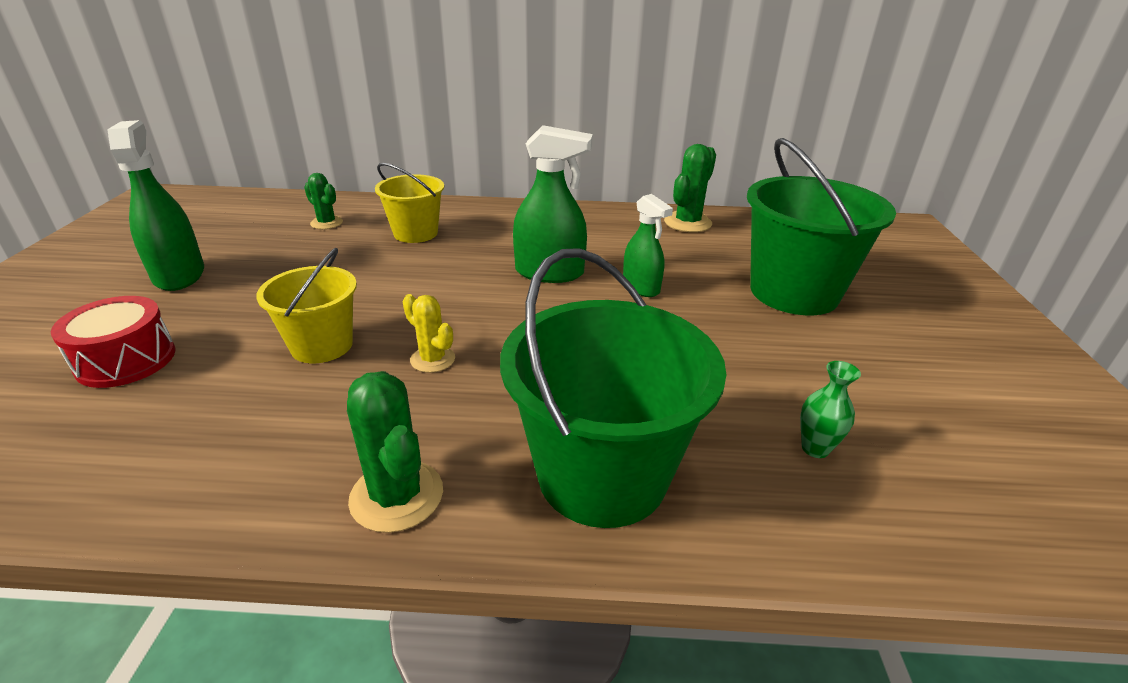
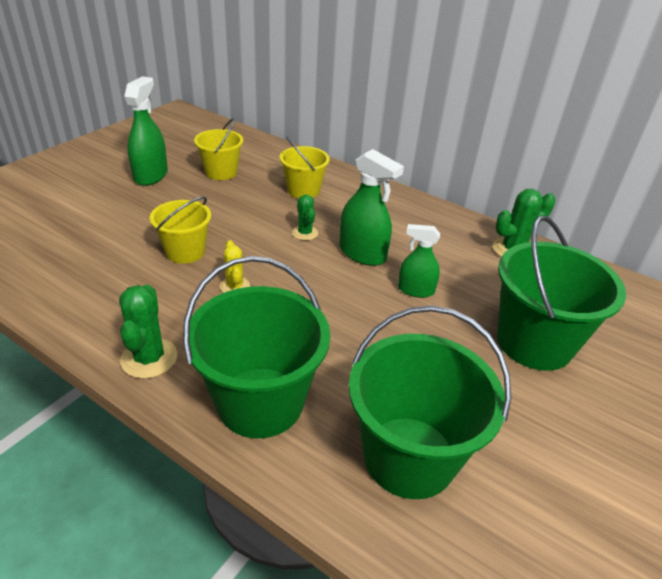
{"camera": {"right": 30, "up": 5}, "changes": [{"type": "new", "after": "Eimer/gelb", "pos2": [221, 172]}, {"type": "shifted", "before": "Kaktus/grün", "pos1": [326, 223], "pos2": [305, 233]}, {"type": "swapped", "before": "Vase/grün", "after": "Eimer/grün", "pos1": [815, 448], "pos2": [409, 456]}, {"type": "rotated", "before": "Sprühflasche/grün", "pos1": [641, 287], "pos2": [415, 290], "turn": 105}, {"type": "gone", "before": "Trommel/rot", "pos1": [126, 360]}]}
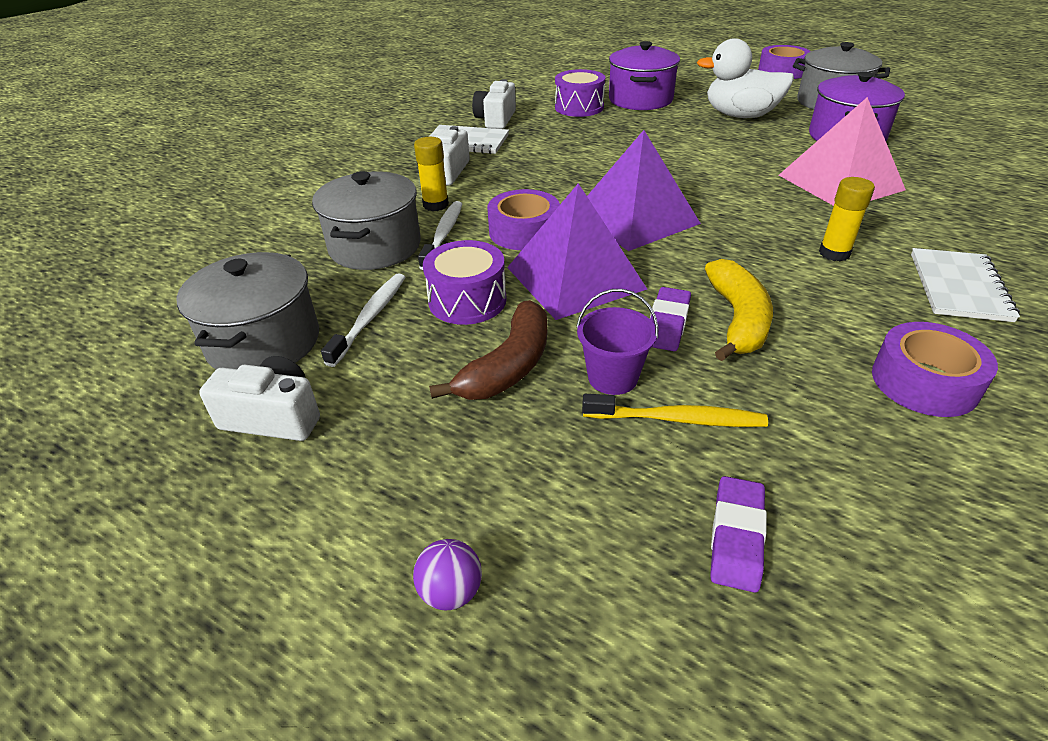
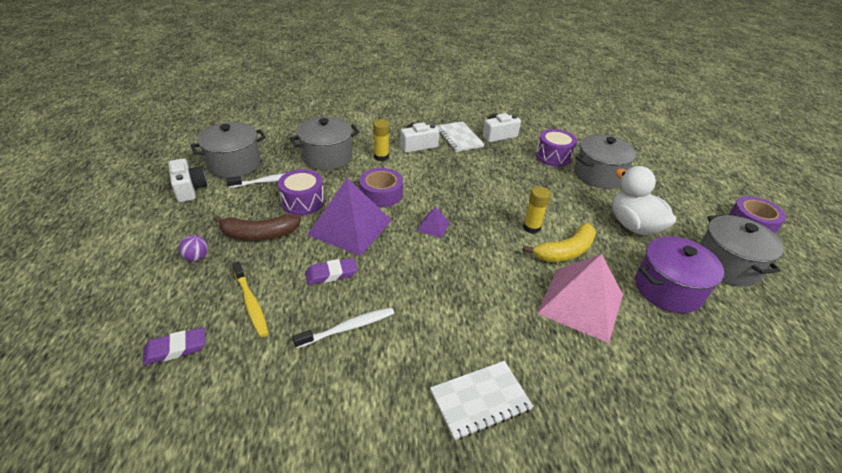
{"camera": {"right": 50, "up": 0}, "changes": [{"type": "shifted", "before": "Ball/lila", "pos1": [451, 591], "pos2": [197, 257]}, {"type": "shifted", "before": "Zahnbürste/weiß", "pos1": [443, 235], "pos2": [348, 328]}, {"type": "scaled", "before": "Pyramide/lila", "pos1": [635, 218], "pos2": [433, 226], "scale": 0.44}, {"type": "shifted", "before": "Klebestift/gelb", "pos1": [834, 253], "pos2": [531, 227]}, {"type": "shifted", "before": "Banane/gelb", "pos1": [737, 319], "pos2": [565, 251]}, {"type": "repainted", "before": "Kochtopf/lila", "after": "Kochtopf/grau", "pos1": [640, 100], "pos2": [598, 175]}, {"type": "gone", "before": "Eimer/lila", "pos1": [612, 377]}, {"type": "gone", "before": "Klebeband/lila", "pos1": [924, 382]}]}
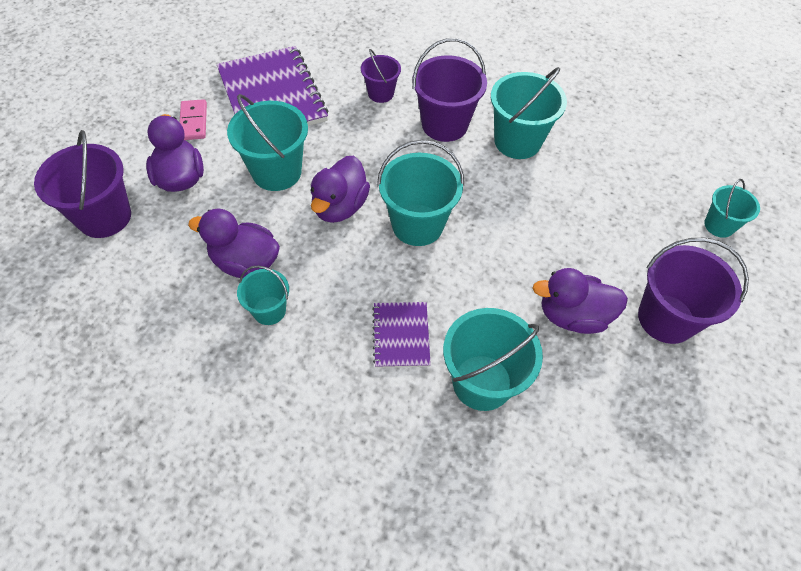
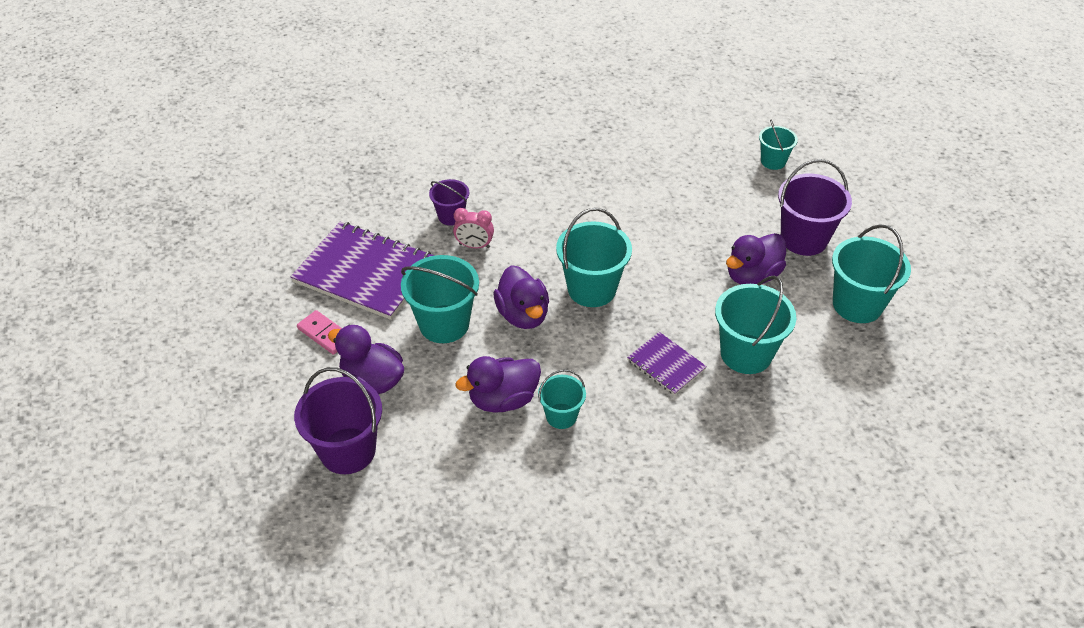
{"camera": {"right": -40, "up": -10}, "changes": [{"type": "new", "after": "Wecker/rosa", "pos2": [474, 246]}, {"type": "shifted", "before": "Eimer/türkis", "pos1": [517, 141], "pos2": [857, 304]}, {"type": "gone", "before": "Eimer/lila", "pos1": [444, 124]}]}
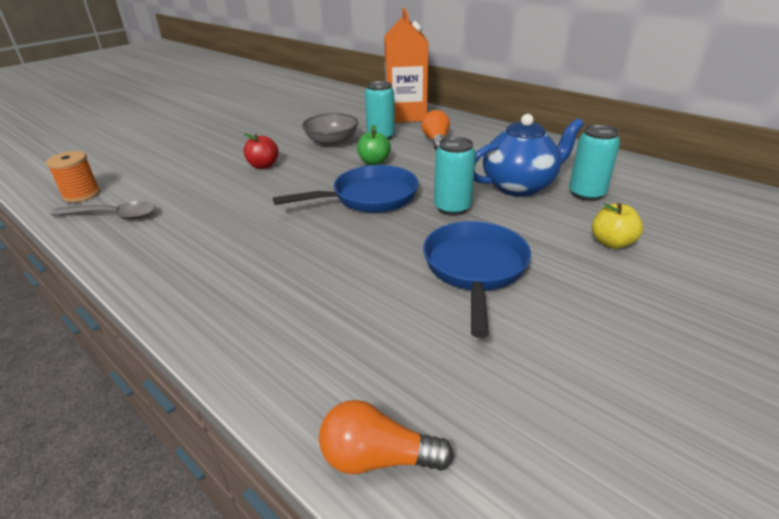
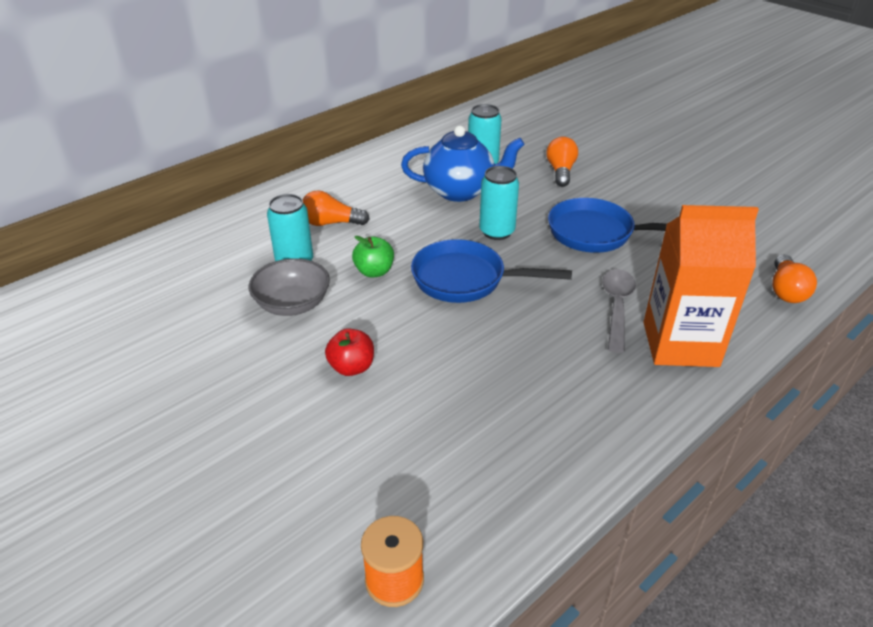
{"camera": {"right": -85, "up": 5}, "changes": [{"type": "rotated", "before": "Teekanne/blau", "pos1": [519, 186], "pos2": [460, 191], "turn": 105}, {"type": "rotated", "before": "Pfanne/blau", "pos1": [369, 197], "pos2": [465, 279], "turn": -60}, {"type": "swapped", "before": "Apfel/gelb", "after": "Glühbirne/orange", "pos1": [611, 243], "pos2": [560, 171]}, {"type": "shifted", "before": "Löffel/grau", "pos1": [113, 216], "pos2": [616, 307]}, {"type": "shifted", "before": "Getränkekarton/orange", "pos1": [406, 115], "pos2": [680, 344]}]}
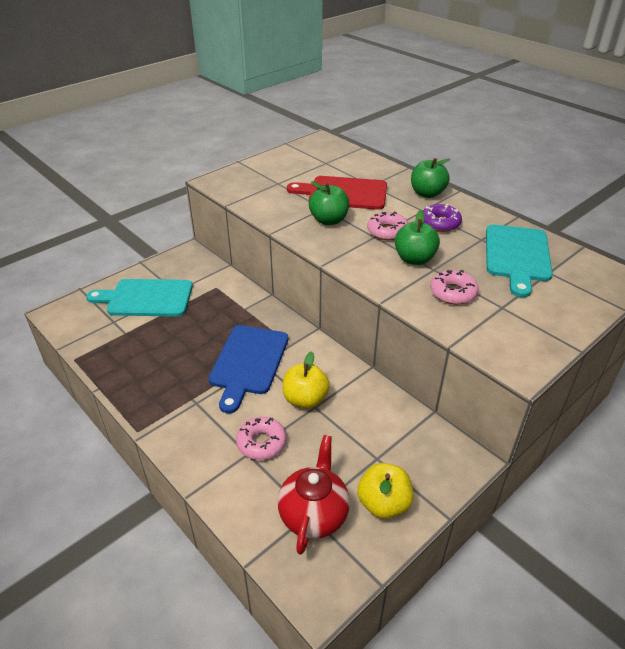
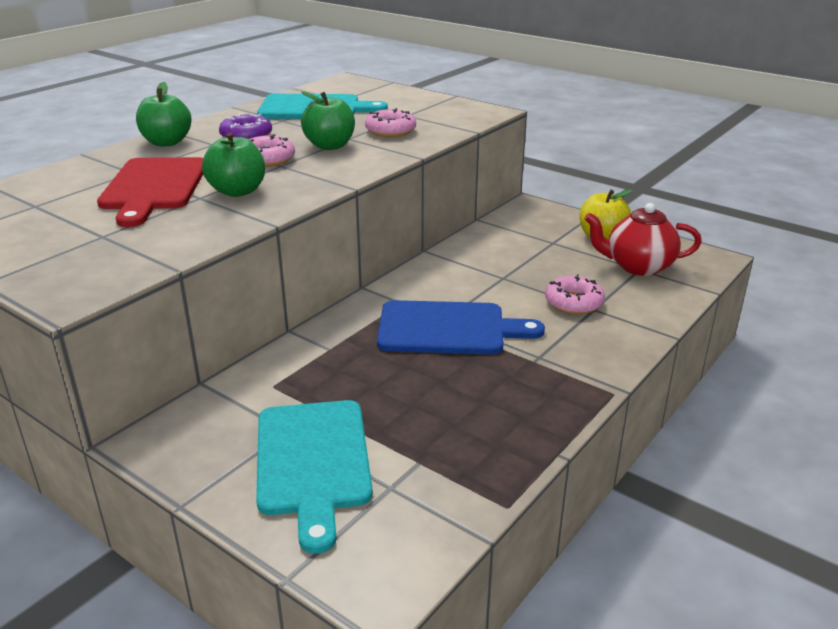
{"camera": {"right": -100, "up": -10}, "changes": [{"type": "gone", "before": "Apfel/gelb", "pos1": [305, 399]}]}
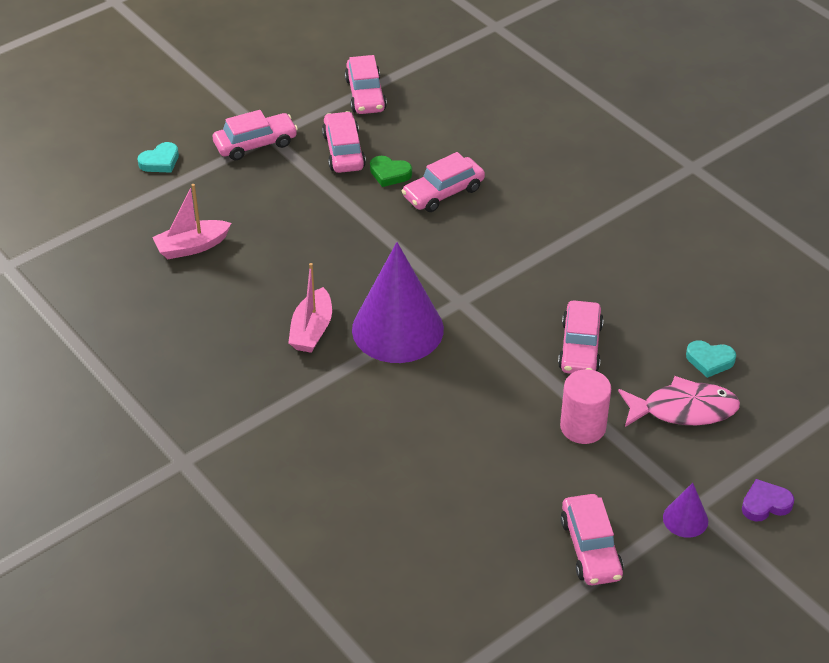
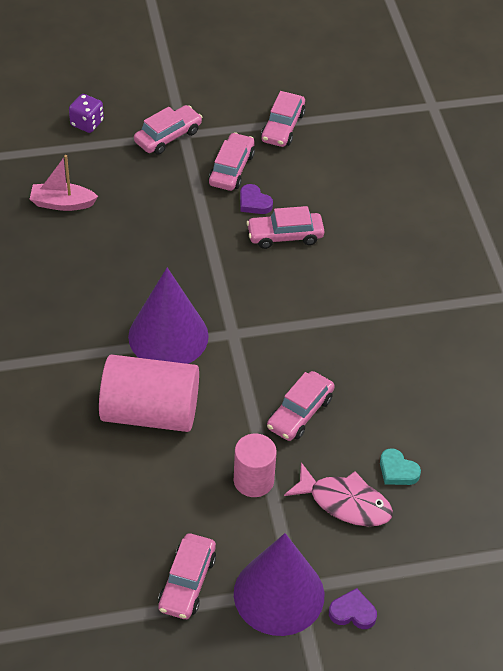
{"camera": {"right": 25, "up": 5}, "changes": [{"type": "swapped", "before": "Herz/türkis", "after": "Spielwürfel/lila", "pos1": [160, 161], "pos2": [87, 123]}, {"type": "new", "after": "Vollzylinder/rosa", "pos2": [150, 412]}, {"type": "rotated", "before": "Auto/rosa", "pos1": [255, 144], "pos2": [168, 136], "turn": -45}, {"type": "scaled", "before": "Kegel/lila", "pos1": [685, 519], "pos2": [279, 594], "scale": 2.26}, {"type": "repainted", "before": "Herz/grün", "after": "Herz/lila", "pos1": [389, 174], "pos2": [254, 202]}, {"type": "gone", "before": "Boot/rosa", "pos1": [312, 330]}]}
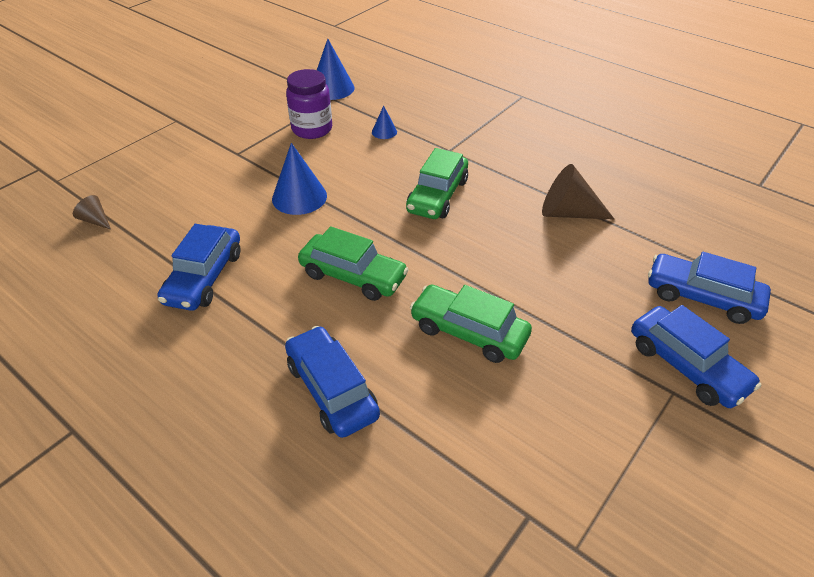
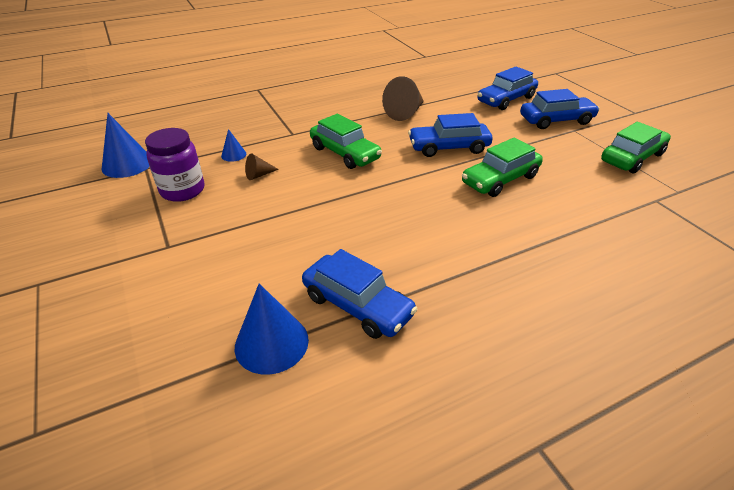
{"camera": {"right": -65, "up": -5}, "changes": [{"type": "shifted", "before": "Kegel/blau", "pos1": [299, 197], "pos2": [271, 343]}, {"type": "shifted", "before": "Kegel/braun", "pos1": [95, 220], "pos2": [259, 175]}, {"type": "shifted", "before": "Auto/blau", "pos1": [332, 389], "pos2": [448, 147]}, {"type": "shifted", "before": "Auto/grün", "pos1": [353, 276], "pos2": [632, 158]}]}
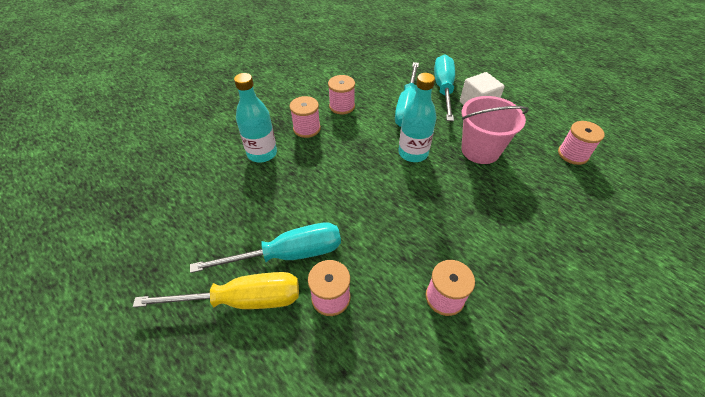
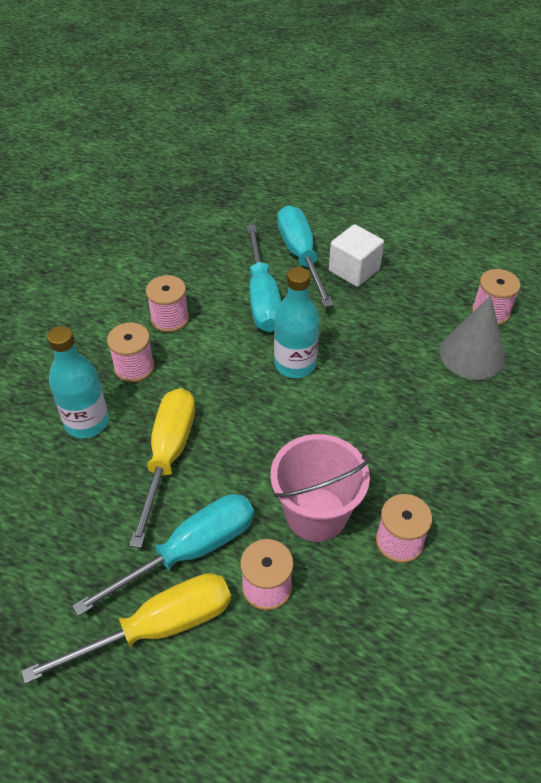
{"camera": {"right": -20, "up": 0}, "changes": [{"type": "new", "after": "Schraubenzieher/gelb", "pos2": [168, 456]}, {"type": "shifted", "before": "Eimer/rosa", "pos1": [480, 150], "pos2": [316, 514]}, {"type": "new", "after": "Kegel/grau", "pos2": [472, 354]}]}
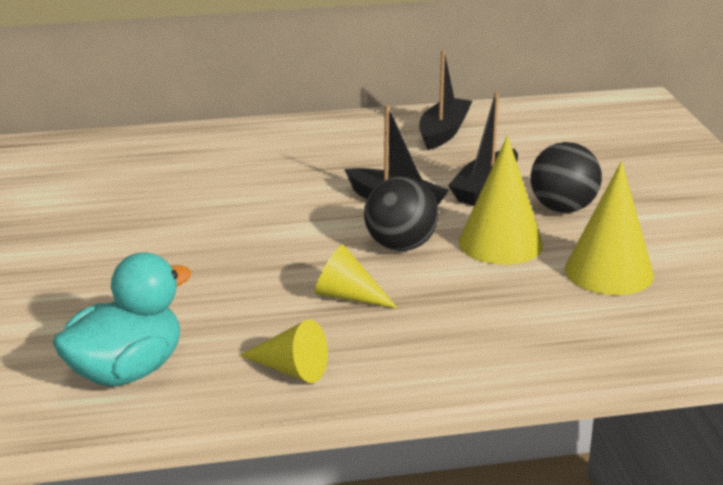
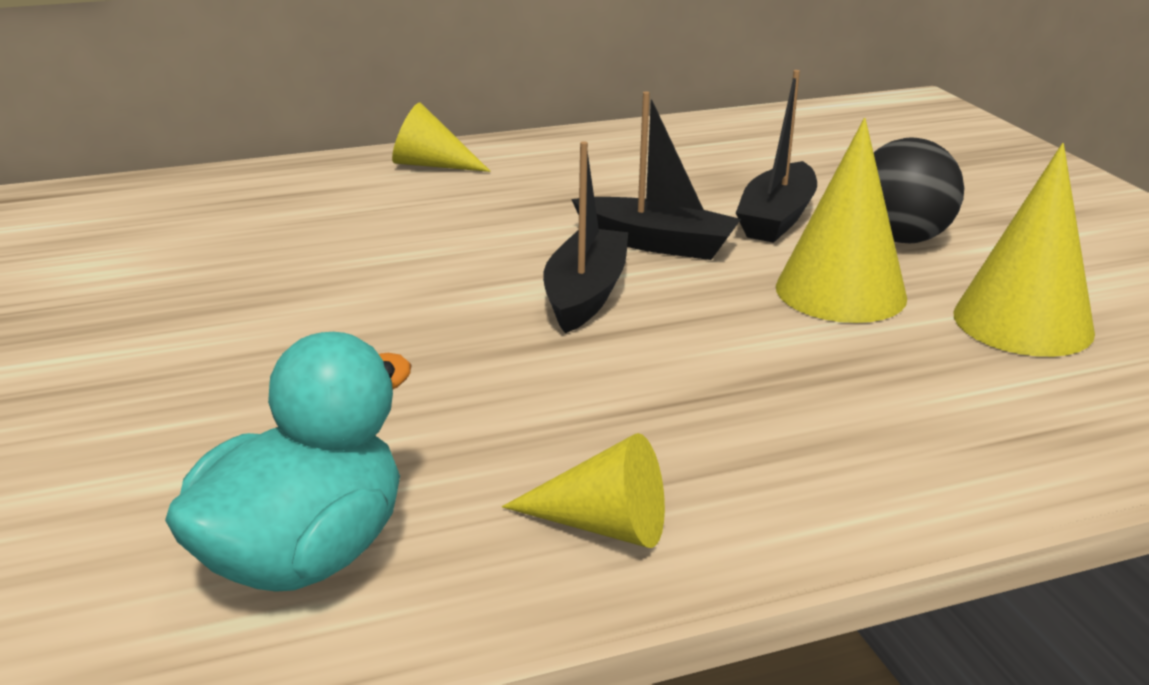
{"camera": {"right": -10, "up": 0}, "changes": [{"type": "shifted", "before": "Kegel/gelb", "pos1": [348, 296], "pos2": [431, 164]}, {"type": "shifted", "before": "Boot/schwarz", "pos1": [443, 132], "pos2": [585, 294]}, {"type": "gone", "before": "Ball/schwarz", "pos1": [400, 246]}]}
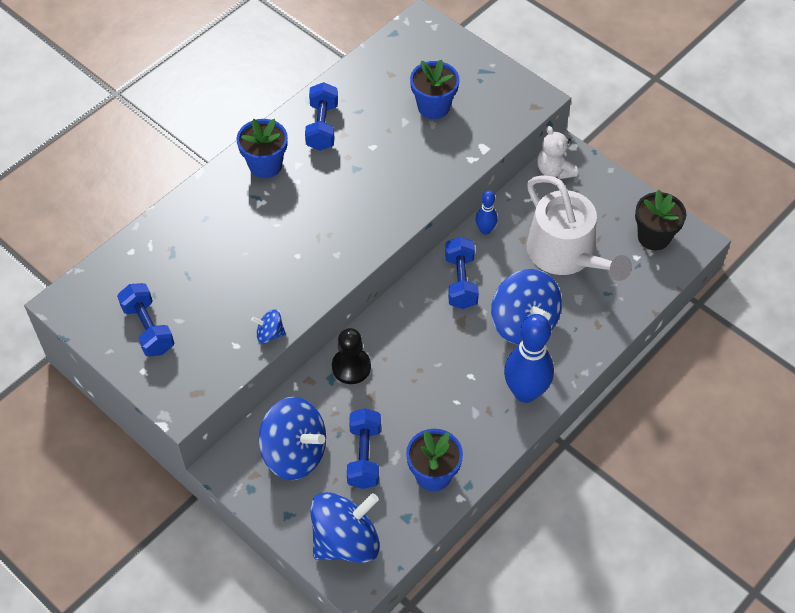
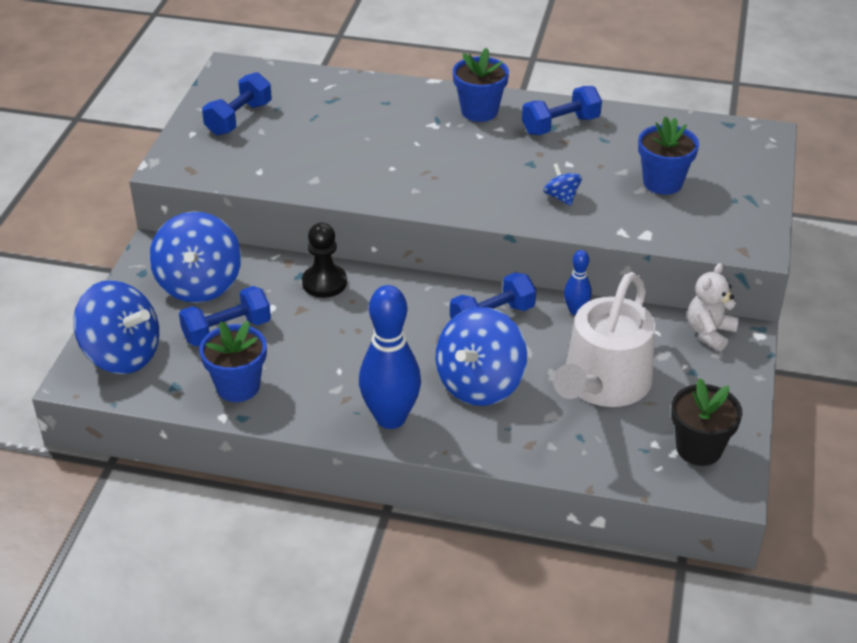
{"camera": {"right": 60, "up": -15}, "changes": [{"type": "shifted", "before": "Kreisel/blau", "pos1": [270, 334], "pos2": [561, 197]}]}
